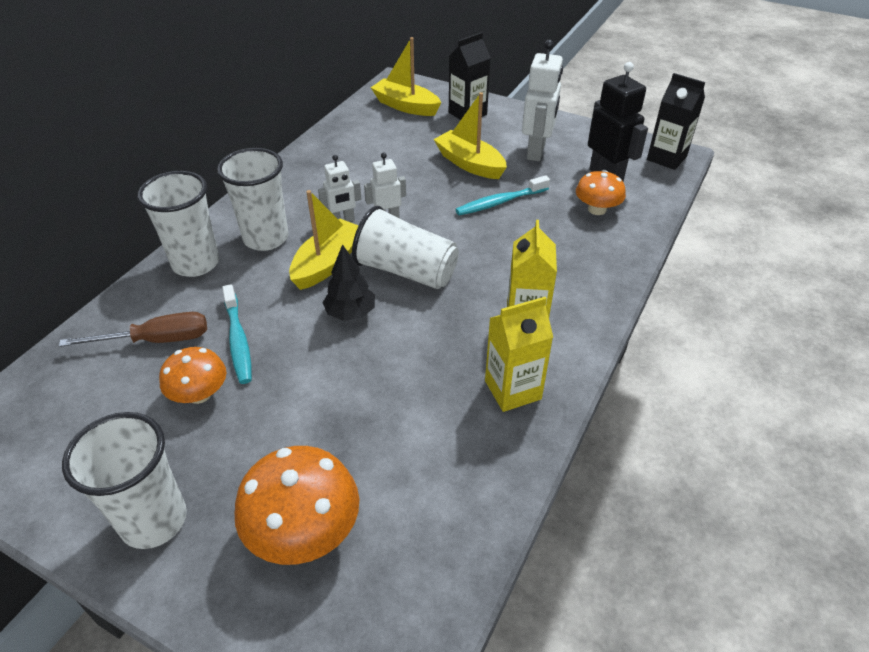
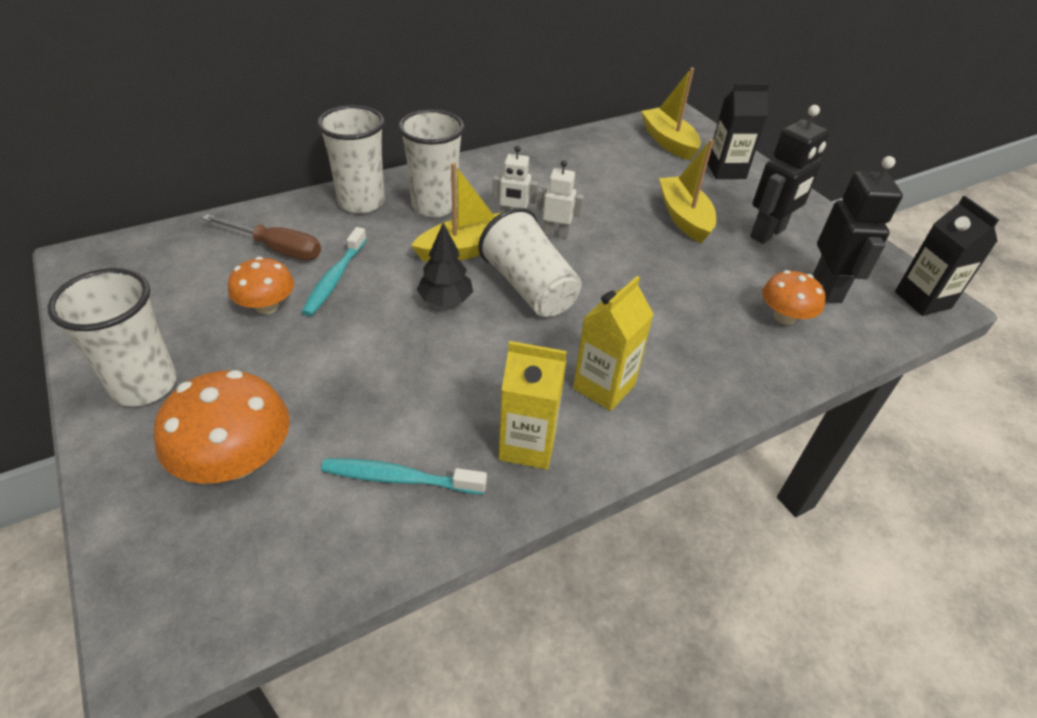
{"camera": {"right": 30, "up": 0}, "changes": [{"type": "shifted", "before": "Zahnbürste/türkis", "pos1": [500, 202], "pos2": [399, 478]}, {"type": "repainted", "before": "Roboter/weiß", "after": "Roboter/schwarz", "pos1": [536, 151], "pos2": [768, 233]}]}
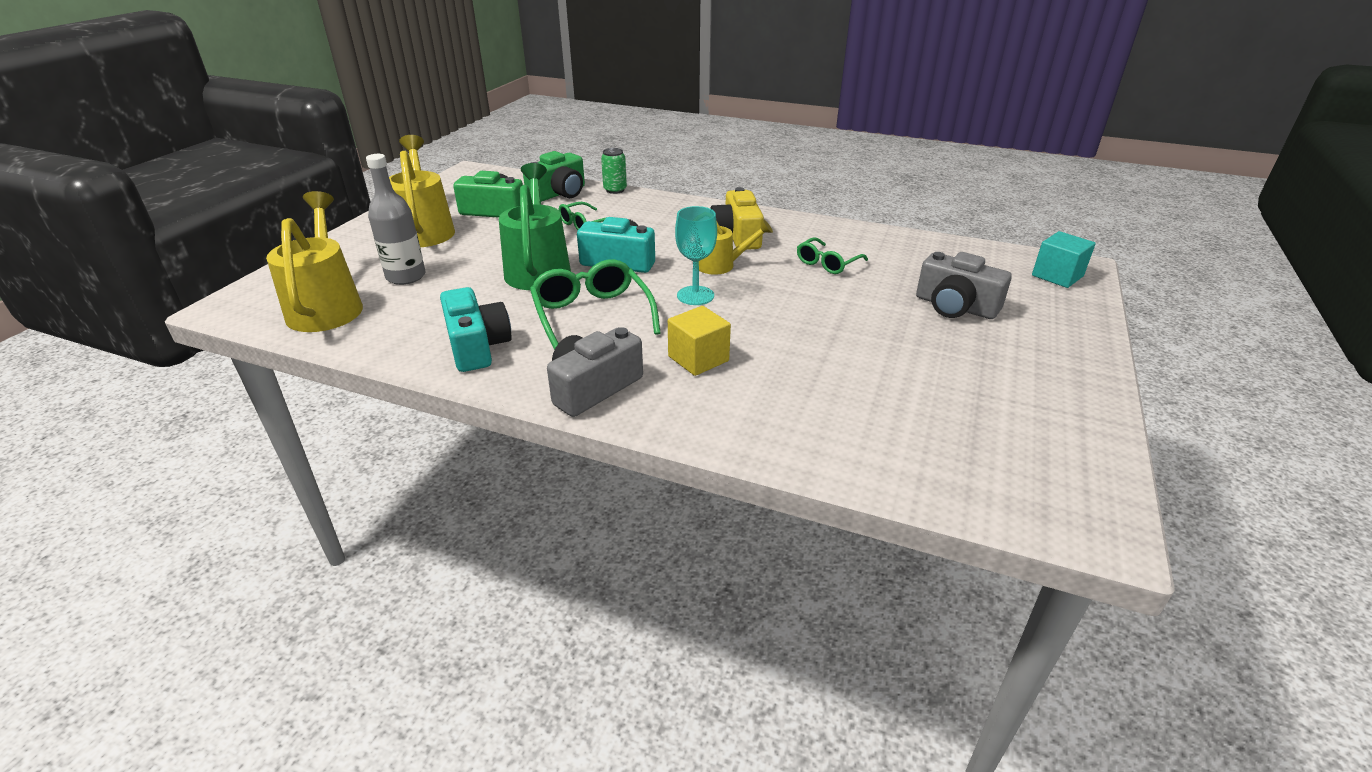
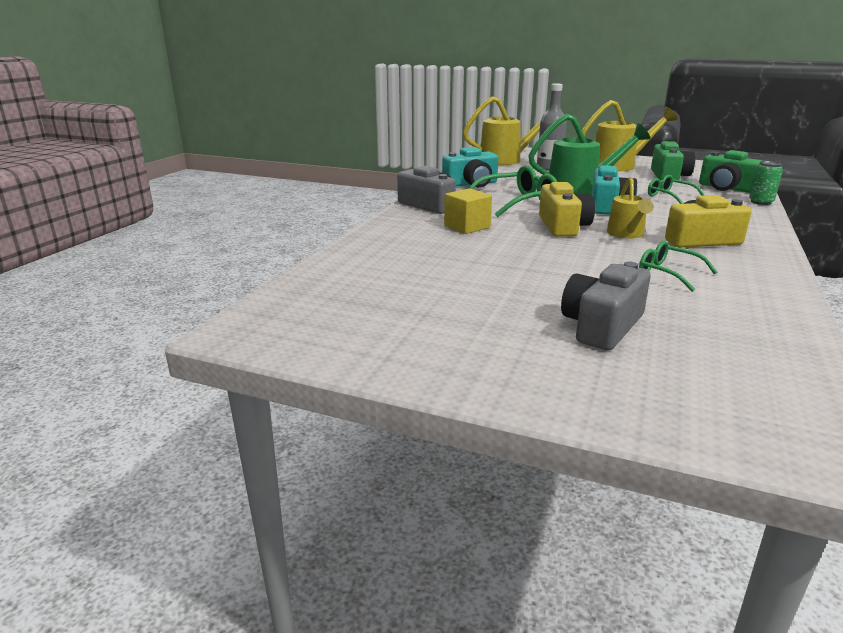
{"camera": {"right": 90, "up": -10}, "changes": [{"type": "swapped", "before": "Kelch/türkis", "after": "Kamera/gelb", "pos1": [695, 295], "pos2": [563, 226]}, {"type": "gone", "before": "Kubus/türkis", "pos1": [1057, 276]}]}
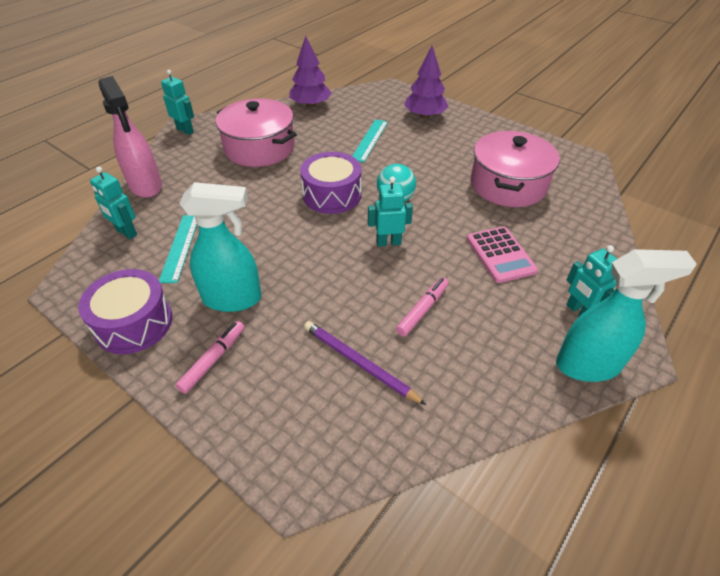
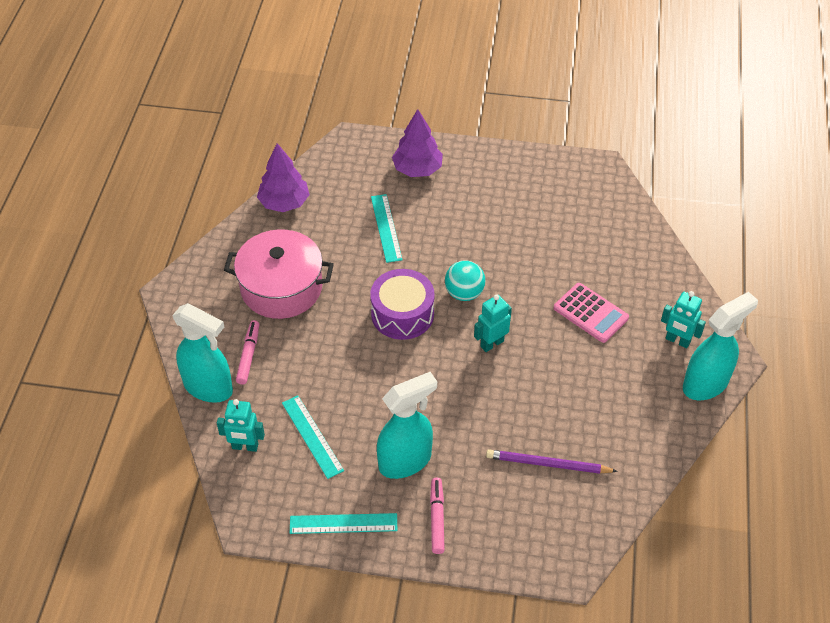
{"camera": {"right": -30, "up": 5}, "changes": [{"type": "repainted", "before": "Sprühflasche/rosa", "after": "Sprühflasche/türkis", "pos1": [146, 186], "pos2": [209, 388]}, {"type": "shifted", "before": "Filzstift/rosa", "pos1": [422, 310], "pos2": [248, 355]}, {"type": "swapped", "before": "Trommel/lila", "after": "Lineal/türkis", "pos1": [134, 323], "pos2": [343, 523]}, {"type": "gone", "before": "Roboter/türkis", "pos1": [185, 130]}, {"type": "gone", "before": "Kochtopf/rosa", "pos1": [508, 185]}]}
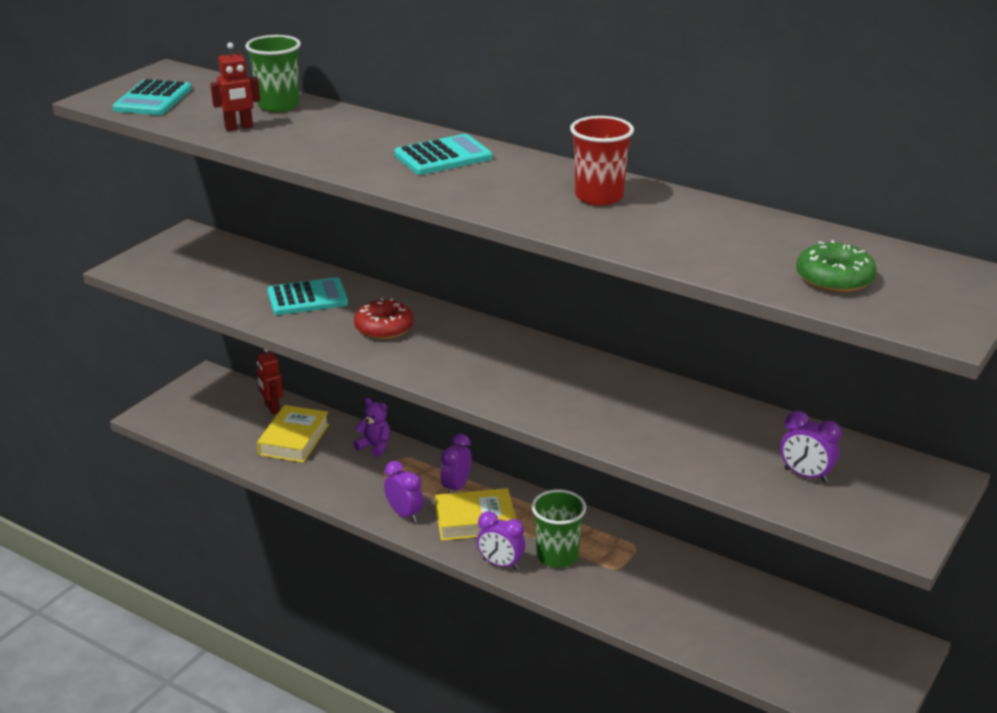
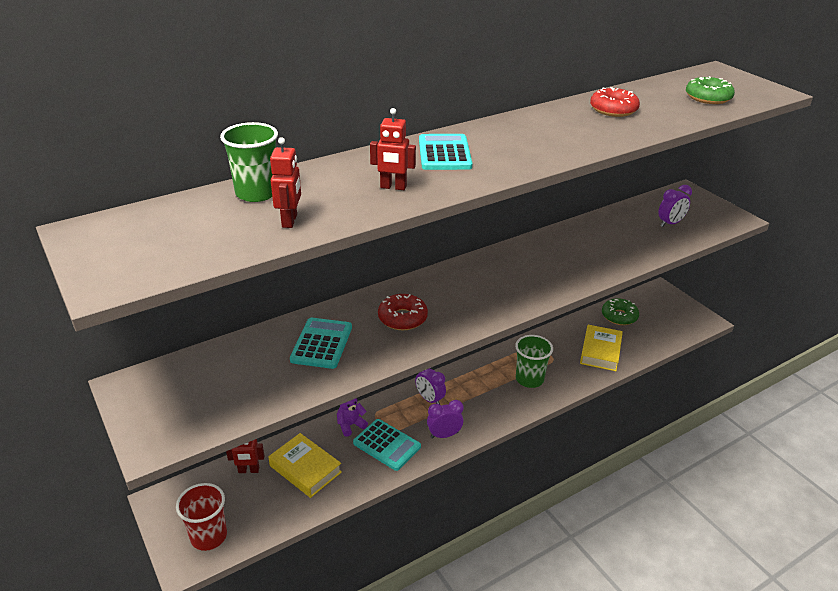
{"camera": {"right": -65, "up": 5}, "changes": [{"type": "shifted", "before": "Becher/rot", "pos1": [599, 197], "pos2": [209, 536]}, {"type": "shifted", "before": "Taschenrechner/türkis", "pos1": [153, 99], "pos2": [387, 445]}, {"type": "new", "after": "Roboter/rot", "pos2": [393, 187]}, {"type": "shifted", "before": "Buch/gelb", "pos1": [475, 520], "pos2": [600, 351]}, {"type": "new", "after": "Donut/rot", "pos2": [613, 109]}, {"type": "new", "after": "Donut/grün", "pos2": [619, 316]}, {"type": "gone", "before": "Wecker/lila", "pos1": [500, 564]}]}
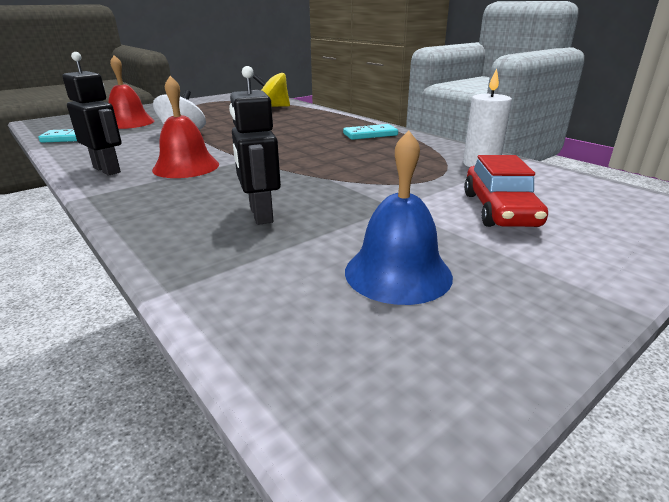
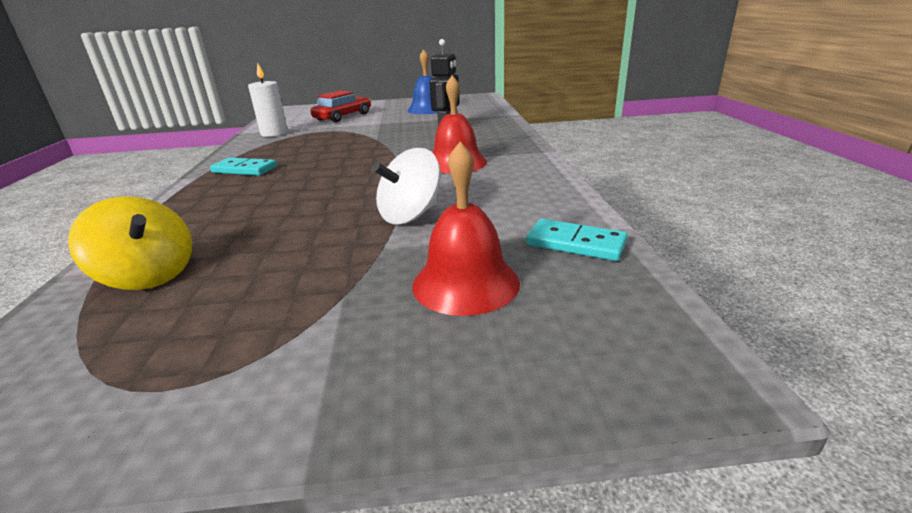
{"camera": {"right": -145, "up": 0}, "changes": [{"type": "gone", "before": "Roboter/schwarz", "pos1": [107, 170]}]}
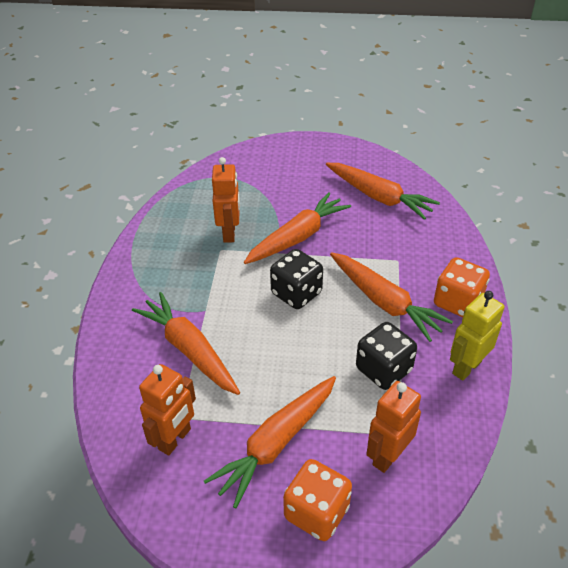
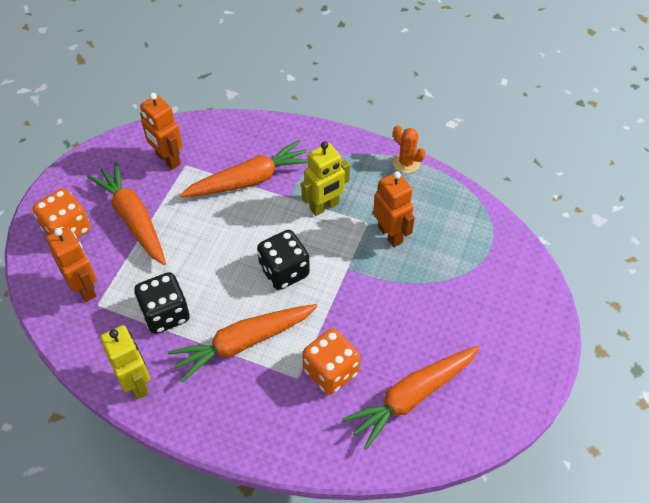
{"camera": {"right": 105, "up": 10}, "changes": [{"type": "new", "after": "Roboter/gelb", "pos2": [324, 206]}, {"type": "shifted", "before": "Spielwürfel/orange", "pos1": [457, 302], "pos2": [331, 371]}, {"type": "rotated", "before": "Roboter/orange", "pos1": [229, 233], "pos2": [390, 234], "turn": -135}, {"type": "new", "after": "Kaktus/orange", "pos2": [406, 163]}, {"type": "gone", "before": "Karotte/orange", "pos1": [297, 237]}]}
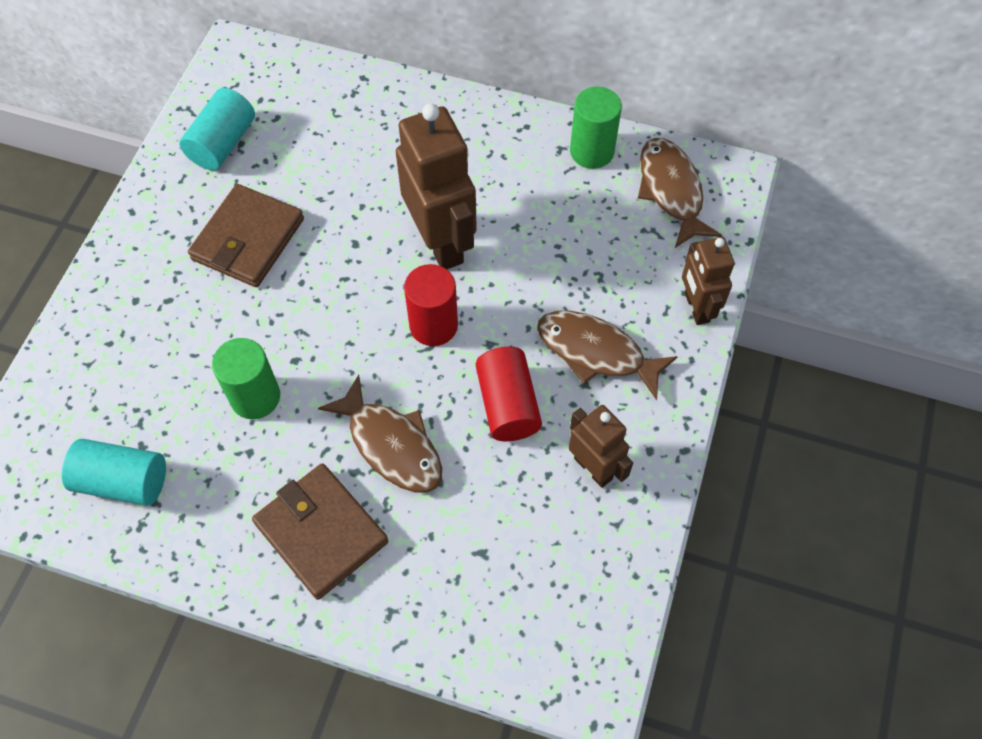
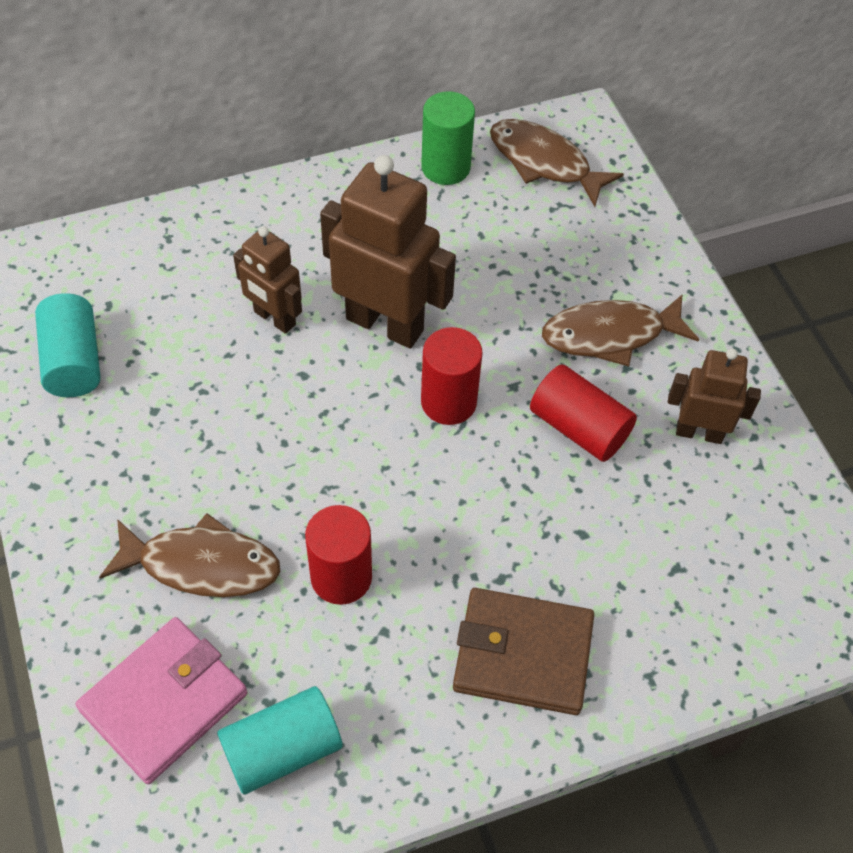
{"camera": {"right": -40, "up": -5}, "changes": [{"type": "new", "after": "Geldbörse/rosa", "pos2": [164, 702]}, {"type": "shifted", "before": "Fisch/braun", "pos1": [391, 445], "pos2": [201, 565]}, {"type": "shifted", "before": "Roboter/braun", "pos1": [696, 307], "pos2": [274, 318]}, {"type": "repainted", "before": "Vollzylinder/grün", "after": "Vollzylinder/rot", "pos1": [255, 397], "pos2": [341, 577]}, {"type": "gone", "before": "Geldbörse/braun", "pos1": [248, 239]}]}
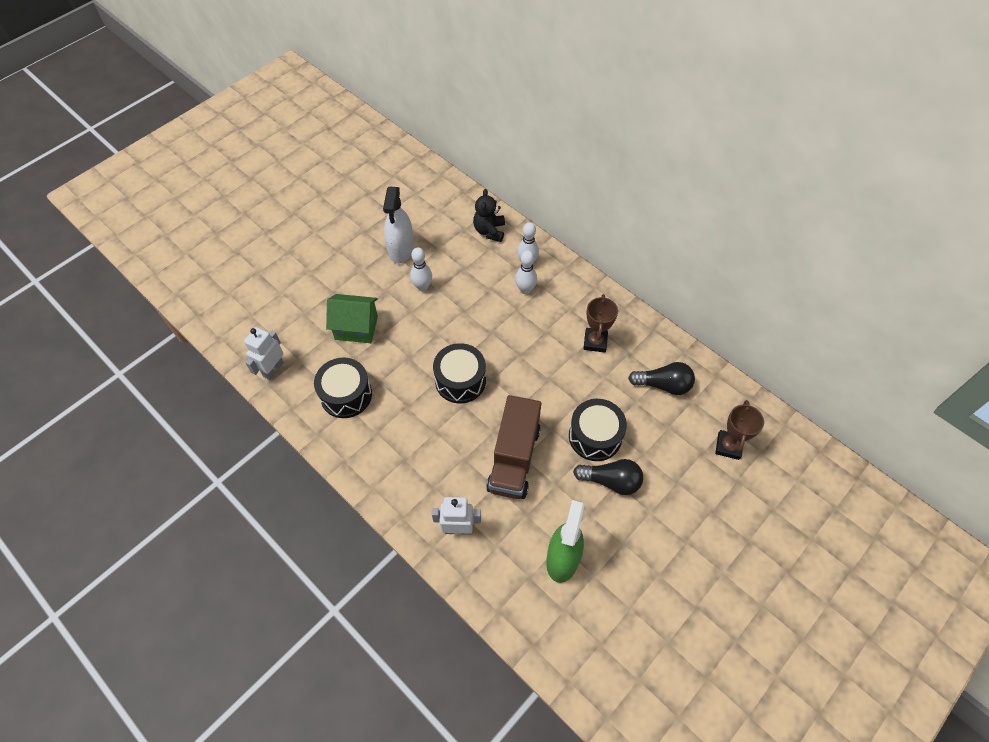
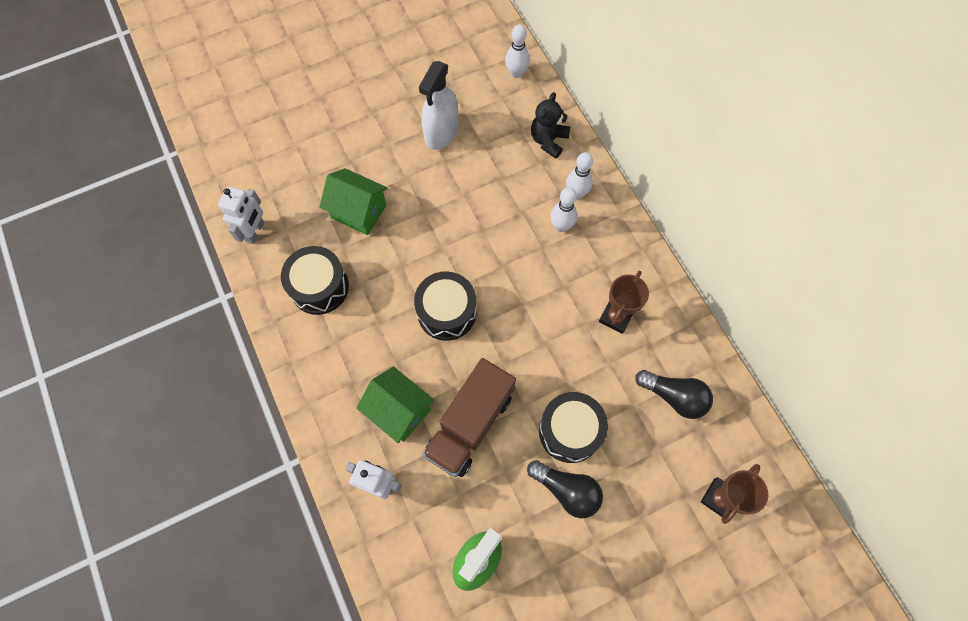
{"camera": {"right": 20, "up": 10}, "changes": [{"type": "rotated", "before": "Roboter/weiß", "pos1": [273, 369], "pos2": [255, 232], "turn": 150}, {"type": "new", "after": "Haus/grün", "pos2": [399, 411]}, {"type": "shifted", "before": "Bowlingkegel/weiß", "pos1": [422, 287], "pos2": [516, 73]}]}
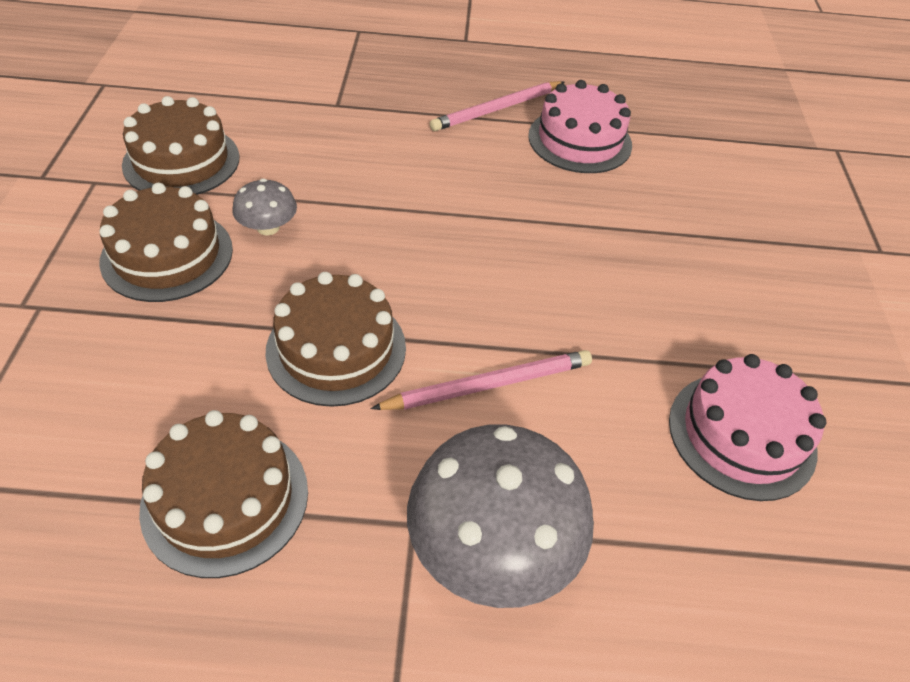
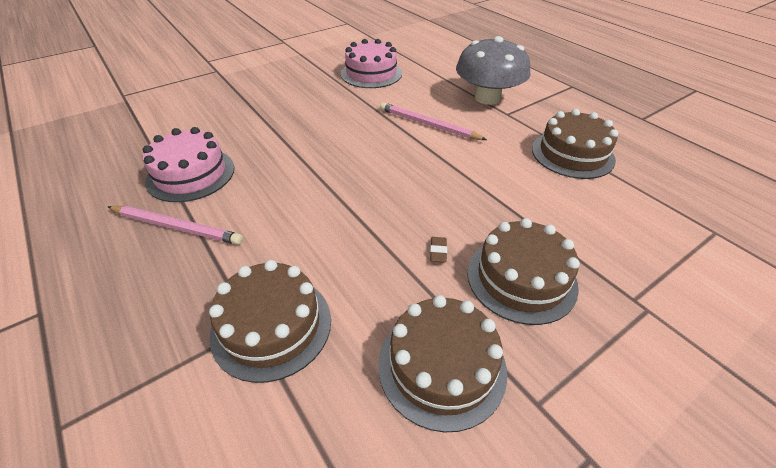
{"camera": {"right": -125, "up": -5}, "changes": [{"type": "shifted", "before": "Kuchen/braun", "pos1": [336, 349], "pos2": [271, 326]}, {"type": "swapped", "before": "Pilz/grau", "after": "Radiergummi/braun", "pos1": [268, 227], "pos2": [438, 251]}]}
